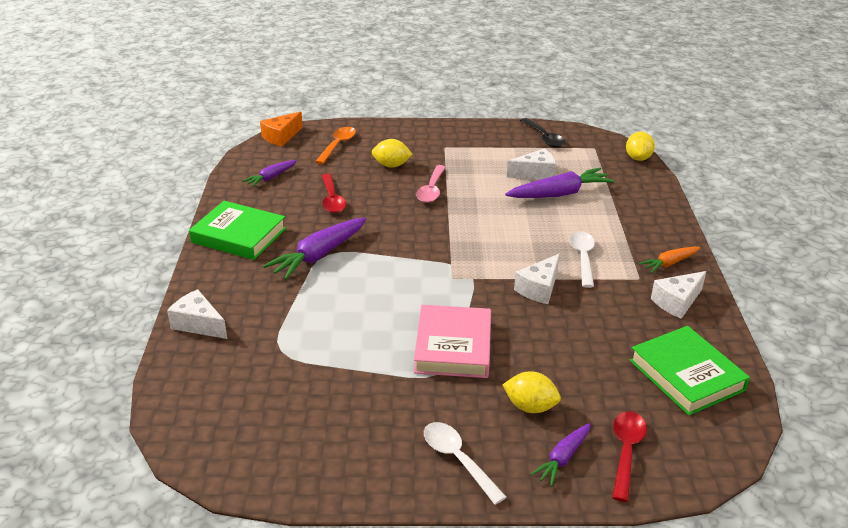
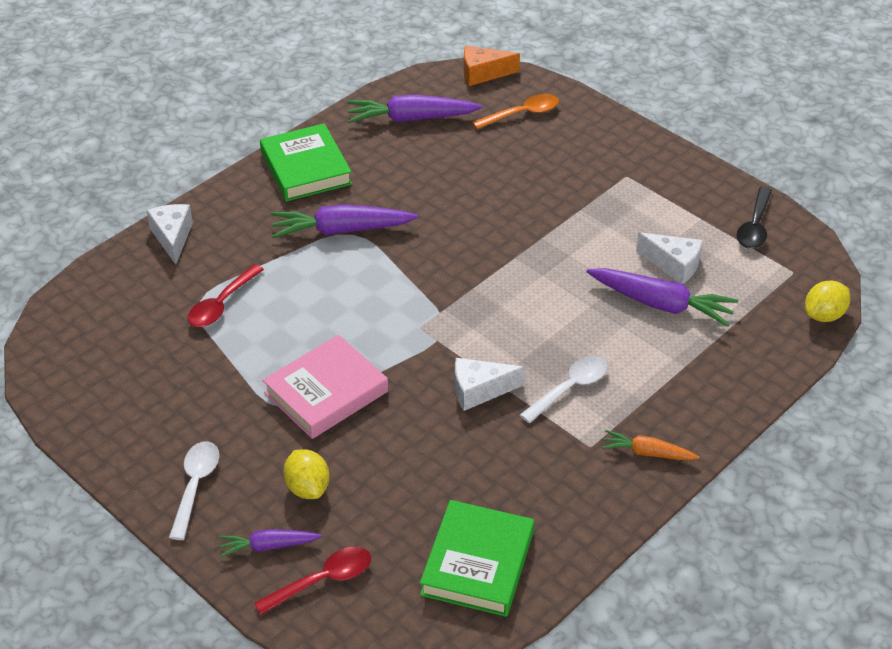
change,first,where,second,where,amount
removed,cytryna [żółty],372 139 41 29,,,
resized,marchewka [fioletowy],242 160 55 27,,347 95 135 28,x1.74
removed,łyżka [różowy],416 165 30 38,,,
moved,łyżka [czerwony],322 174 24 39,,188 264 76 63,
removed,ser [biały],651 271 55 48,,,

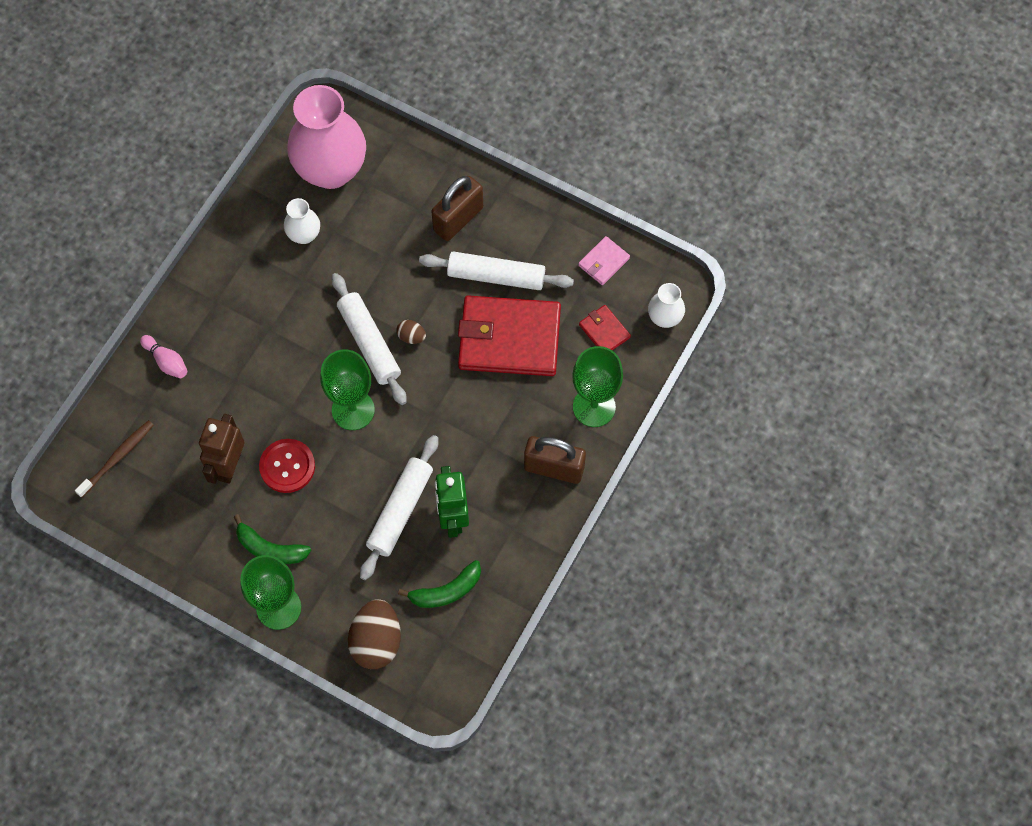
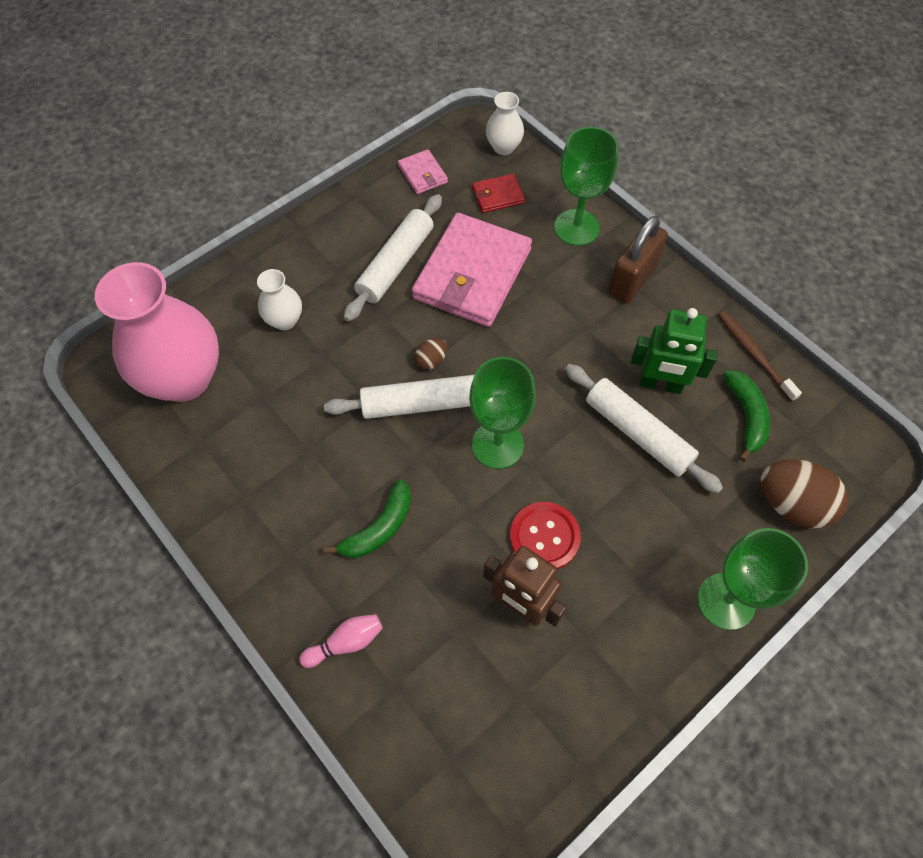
change,first,where,second,where,amount
removed,kłódka [brązowy],431 176 52 65,,,
moved,wazon [biały],284 198 36 46,,257 269 45 61,
recoloured,portfel [czerwony],458 295 103 81,portfel [różowy],412 213 120 114,
moved,szczoteczka do zębów [brązowy],75 420 79 77,,718 311 84 91,
moved,banan [zielony],234 514 77 50,,324 479 87 79,

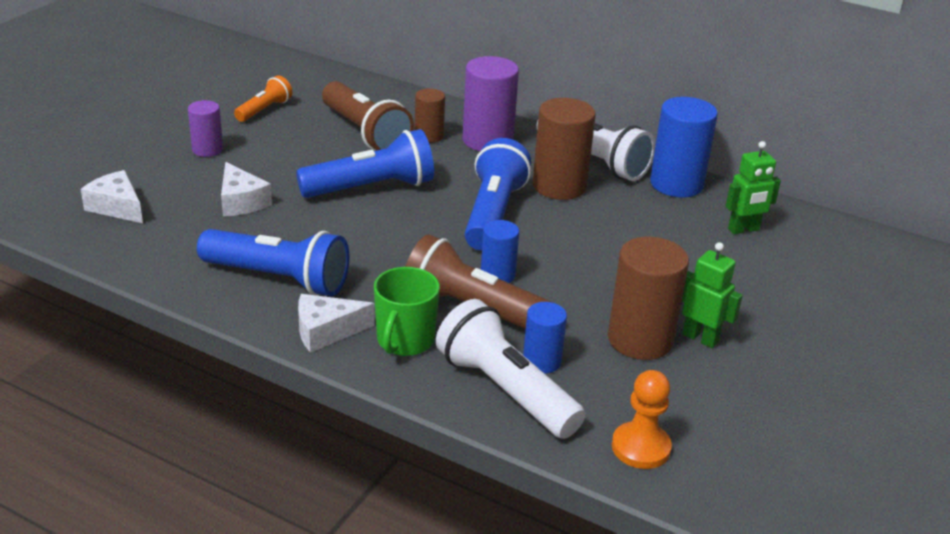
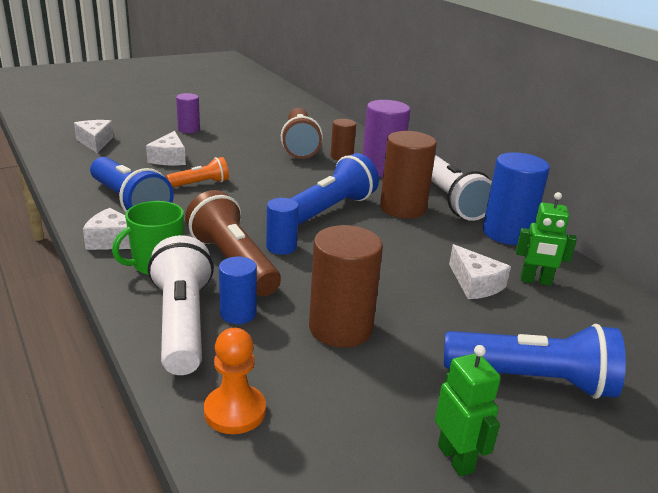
change,first,where,second,where,amount
moved,latarka [pomarańczowy],234 75 58 47,,166 157 63 30,
moved,latarka [niebieski],296 129 138 69,,444 324 182 75,
moved,robot [zielony],682 242 61 106,,435 345 66 131,
added,,,ser [biały],449 244 62 55,

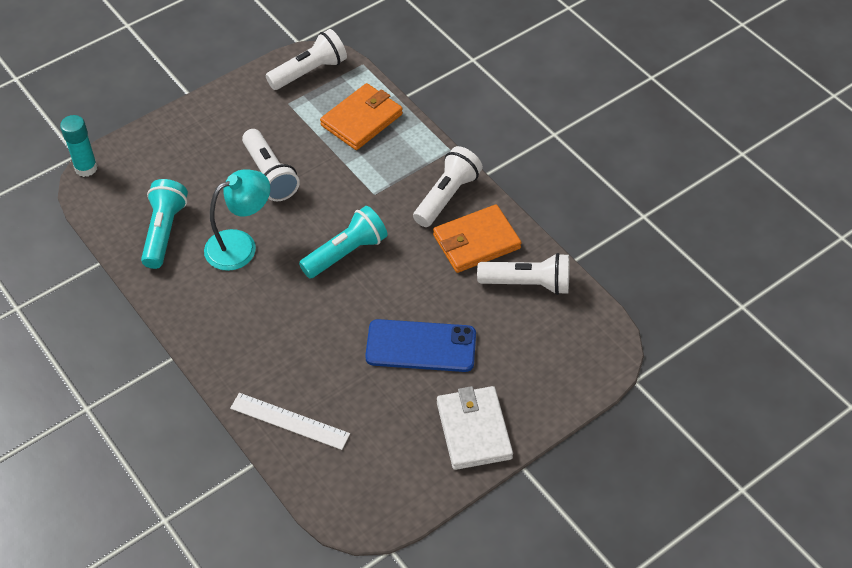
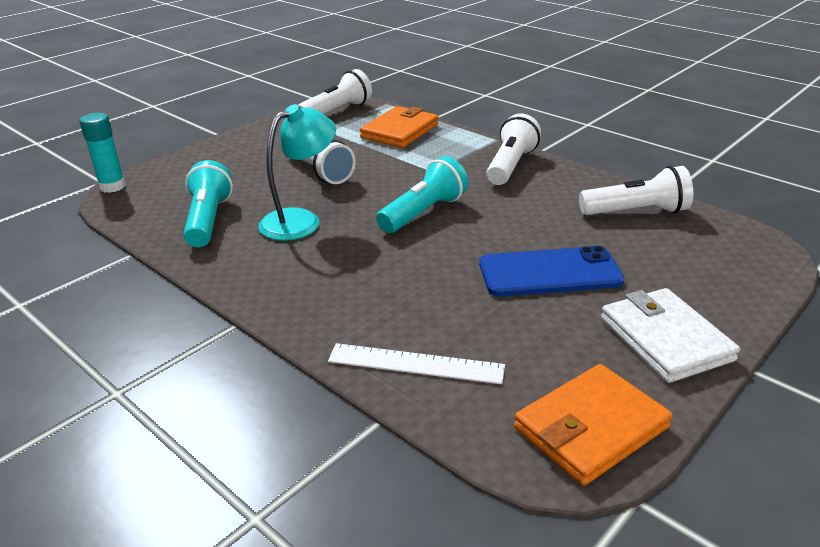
change,first,where,second,where,amount
moved,portfel [pomarańczowy],433 205 89 68,,514 364 158 122,

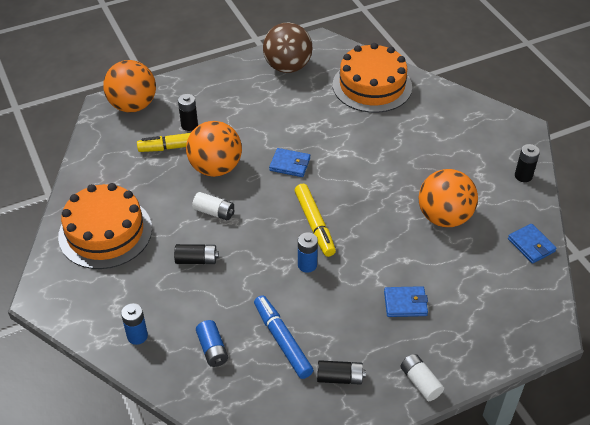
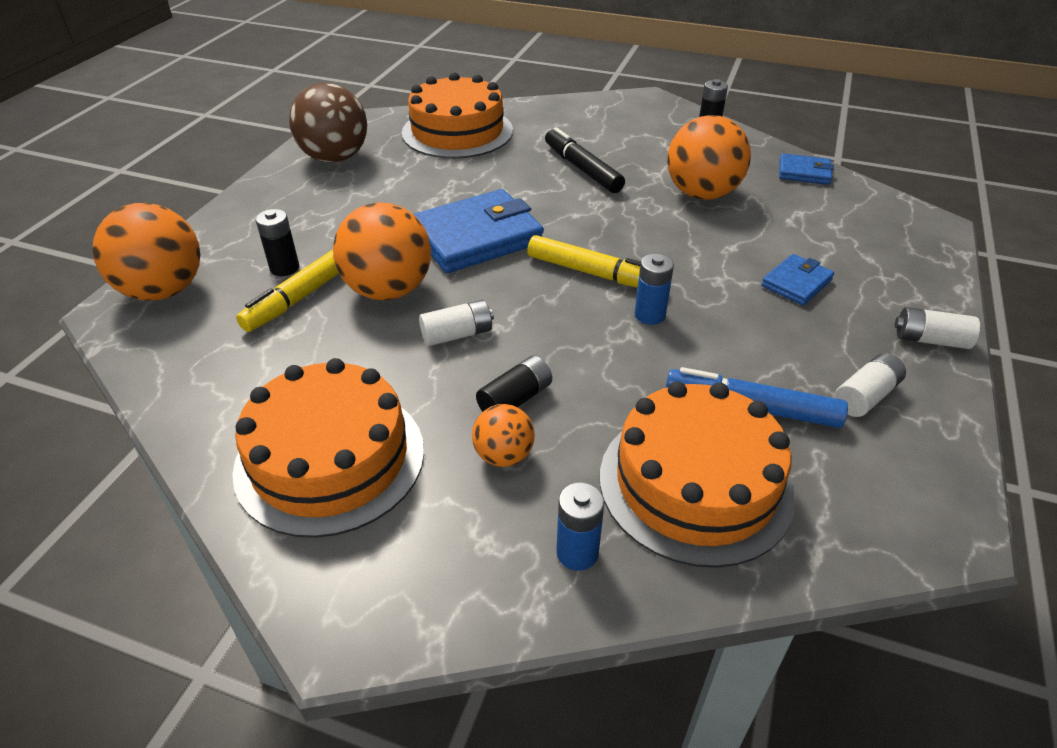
change,first,where,second,where,amount
resized,portfel [niebieski],269 148 41 29,,413 189 131 84,x1.96
replaced,bateria [niebieski],196 320 32 47,tort [pomarańczowy],600 381 196 187,
recoloured,bateria [czarny],317 360 49 25,bateria [biały],835 353 71 64,
added,,,flamaster [czarny],545 127 80 66,
added,,,piłka [pomarańczowy],472 404 63 63,

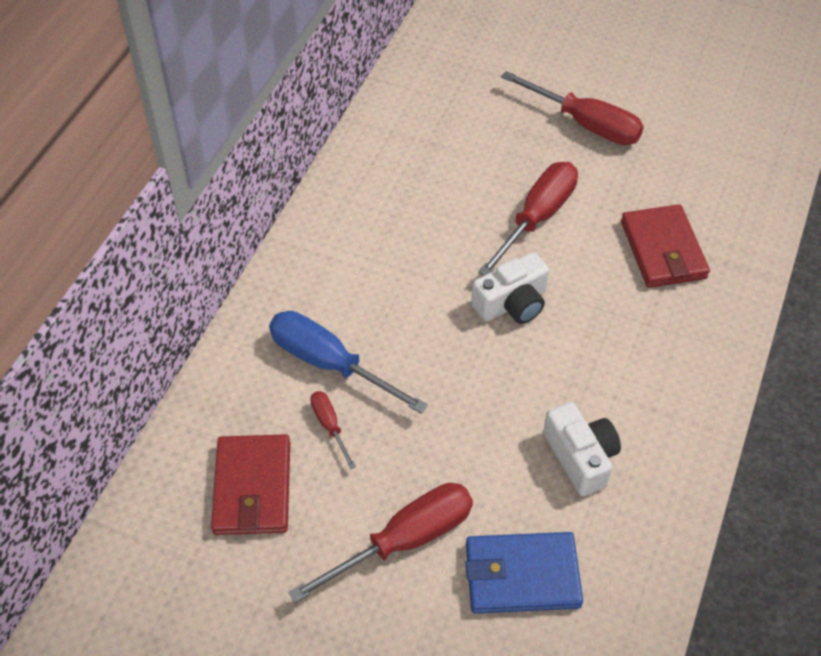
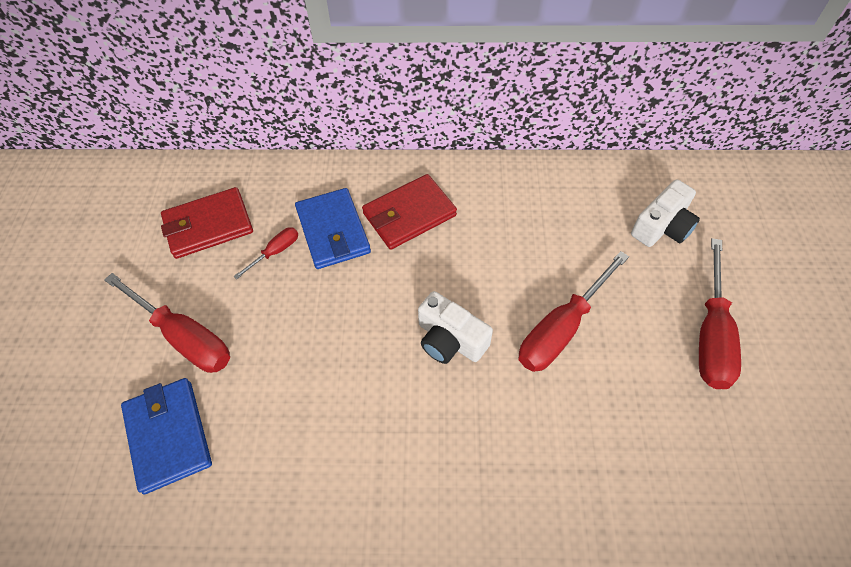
change,first,where,second,where,amount
turned,śrubokręt [czerwony],478 162 100 114,,519 251 110 121,120 degrees clockwise
moved,portfel [czerwony],621 204 89 84,,362 174 95 76,
replaced,śrubokręt [niebieski],269 311 159 103,portfel [niebieski],295 188 76 81,
moved,aparat fotograficzny [biały],543 402 78 94,,631 179 69 68,

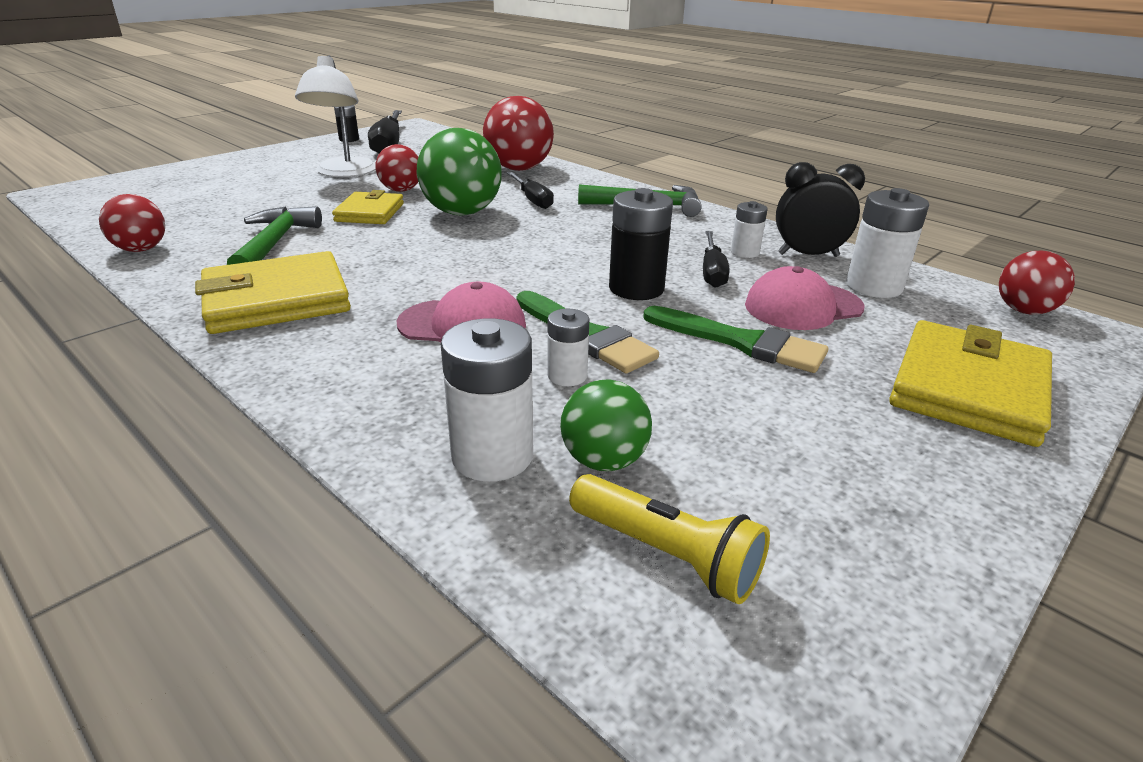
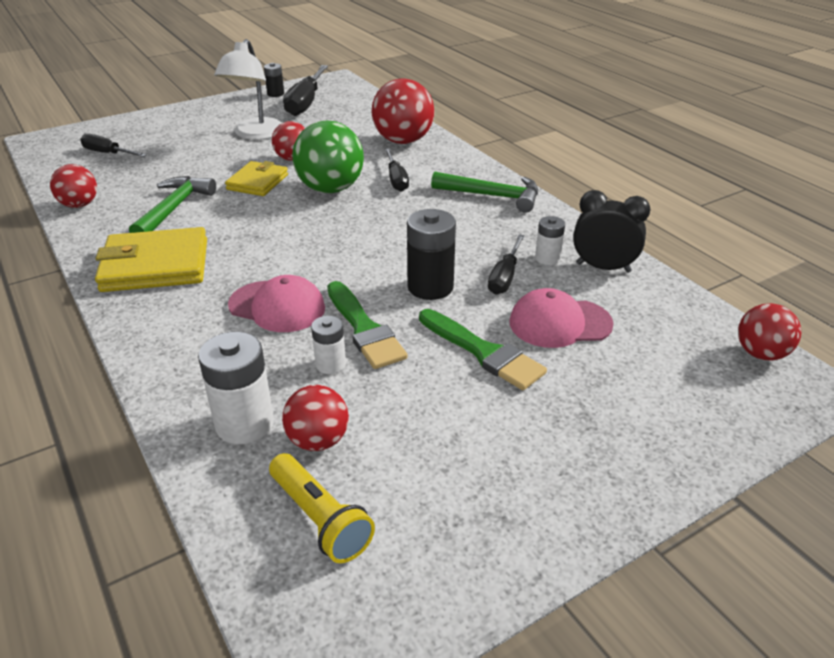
change,first,where,second,where,amount
removed,bateria [biały],846 188 83 110,,,
removed,portfel [żółty],889 320 163 127,,,
recoloured,piłka [zielony],560 379 92 92,piłka [czerwony],282 385 67 66,
added,,,śrubokręt [czarny],80 133 67 24,

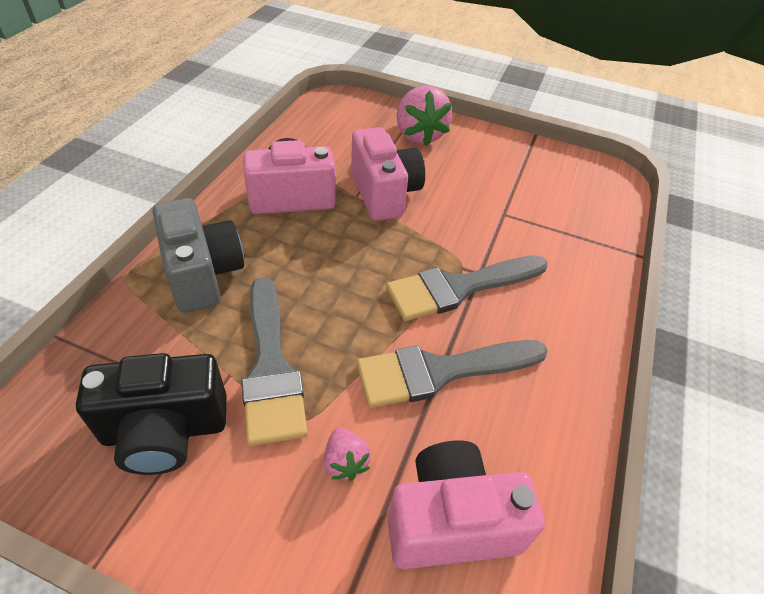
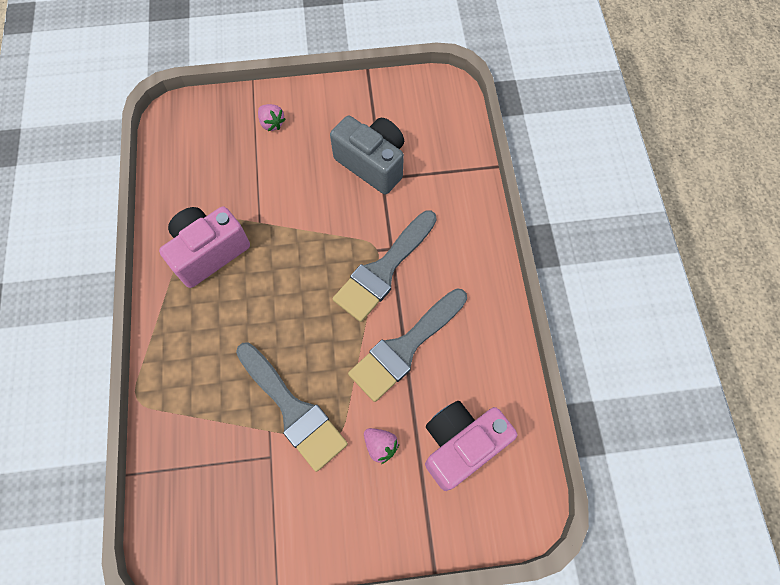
change,first,where,second,where,amount
resized,truskawka [różowy],397 86 55 60,,258 104 28 27,x0.50
removed,aparat fotograficzny [różowy],351 127 74 94,,,
moved,aparat fotograficzny [szary],153 198 91 115,,330 116 74 79,
removed,aparat fotograficzny [czarny],76 353 150 122,,,

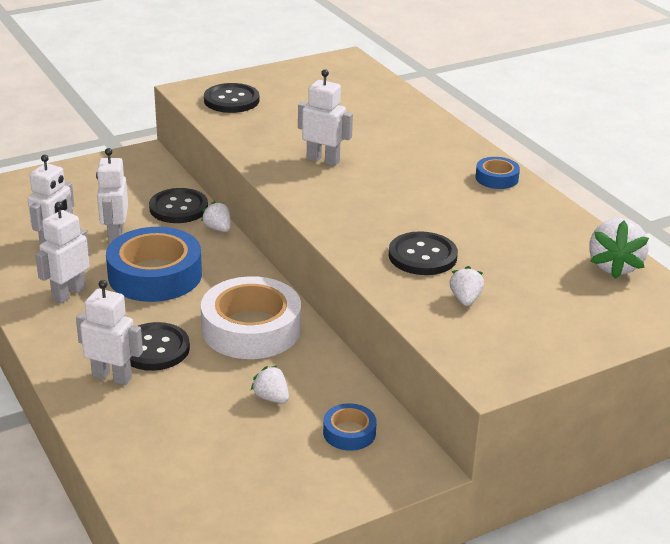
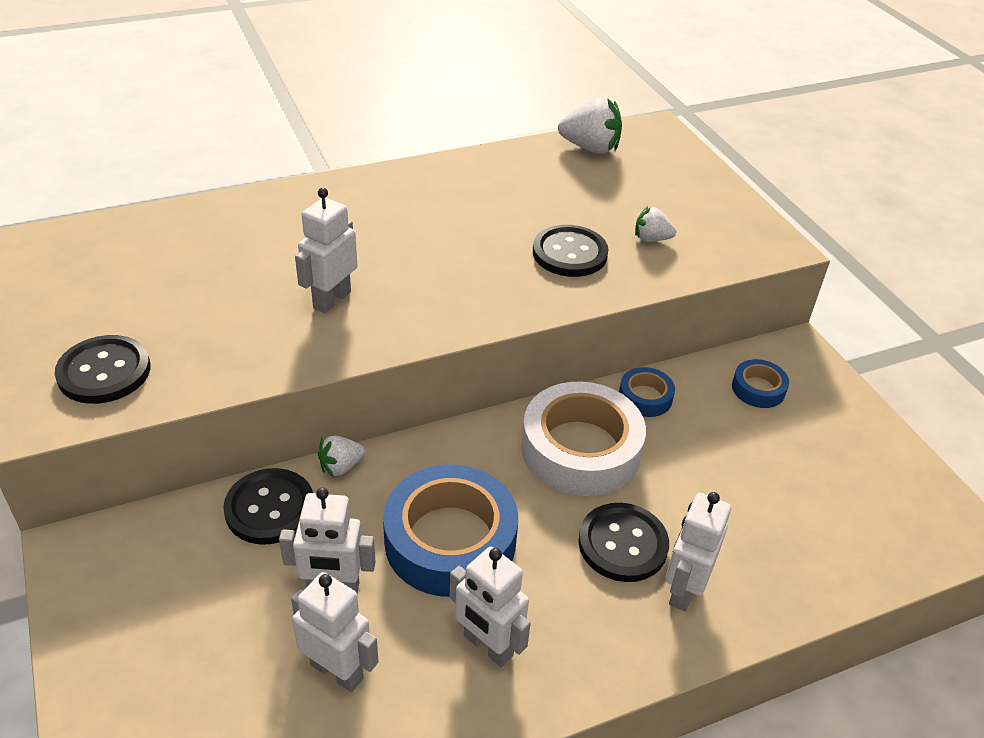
change,first,where,second,where,amount
moved,taśma klejąca [niebieski],475 157 45 32,,619 367 56 50,
removed,truskawka [biały],251 366 38 37,,,

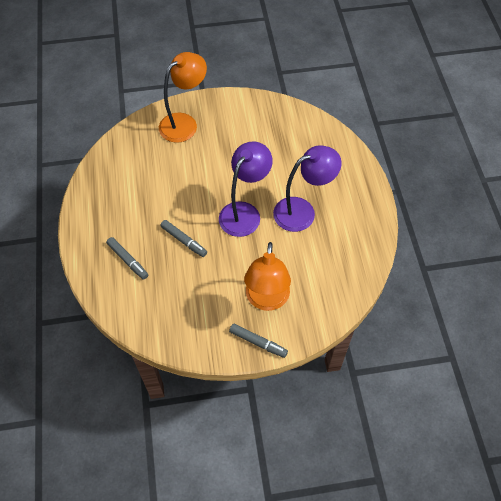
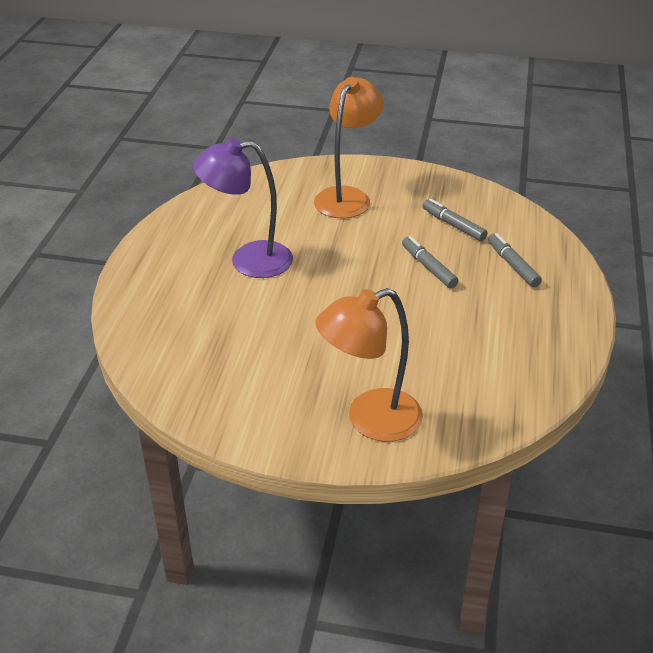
change,first,where,second,where,amount
removed,lampka [fioletowy],219 141 54 96,,,
moved,flamaster [szary],229 324 59 34,,422 199 66 42,

